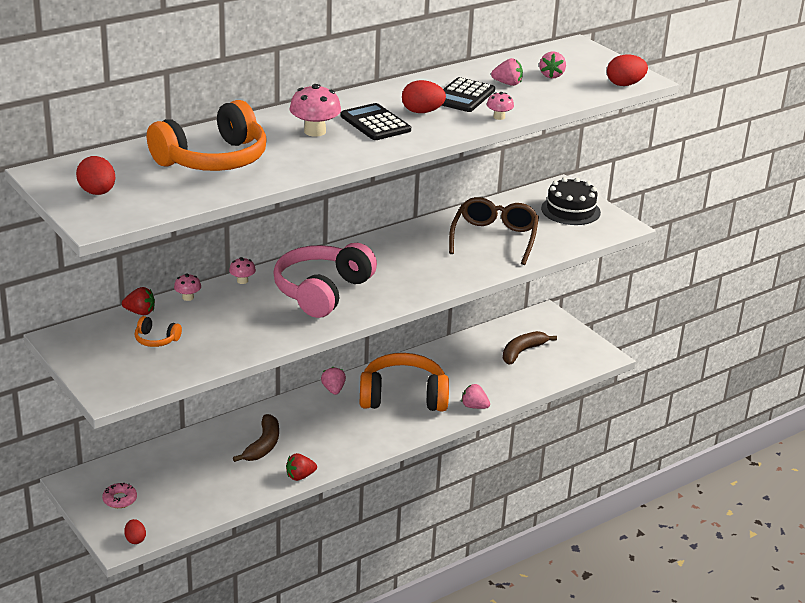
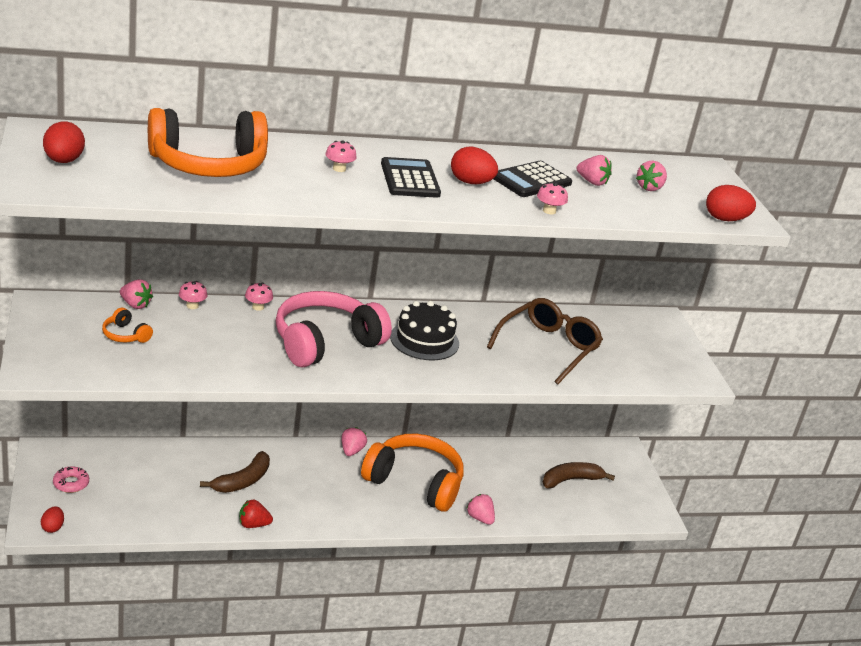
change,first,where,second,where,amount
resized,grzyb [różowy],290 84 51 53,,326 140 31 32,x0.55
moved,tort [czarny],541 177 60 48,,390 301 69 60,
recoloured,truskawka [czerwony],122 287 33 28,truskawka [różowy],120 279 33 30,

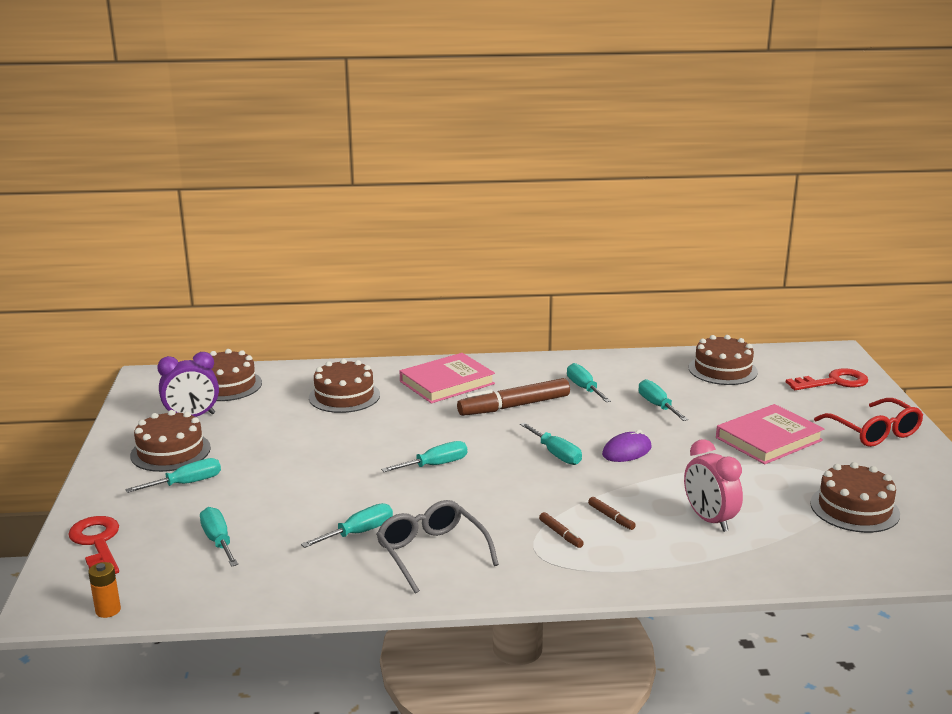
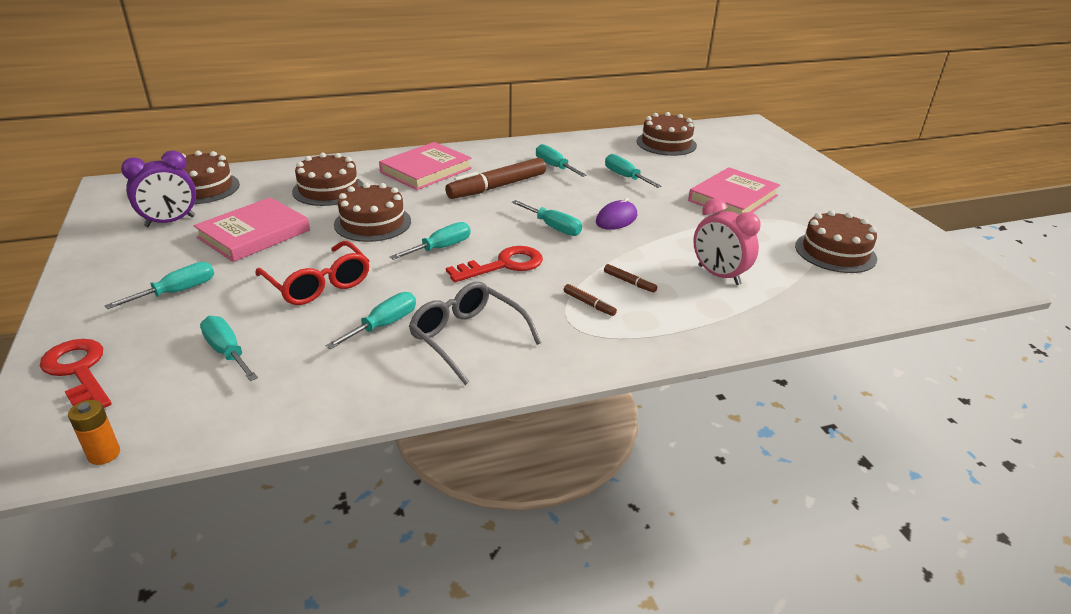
change,first,where,second,where,amount
moved,klucz [czerwony],786 368 82 22,,446 246 97 36,
moved,okulary [czerwony],814 398 109 49,,255 241 115 64,
moved,tort [brązowy],130 410 81 62,,334 183 77 59,
added,,,książka [różowy],193 197 117 65,

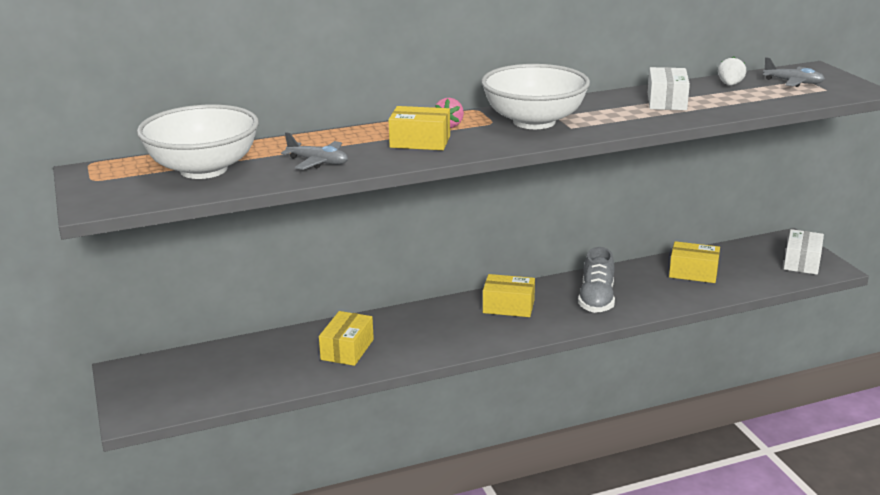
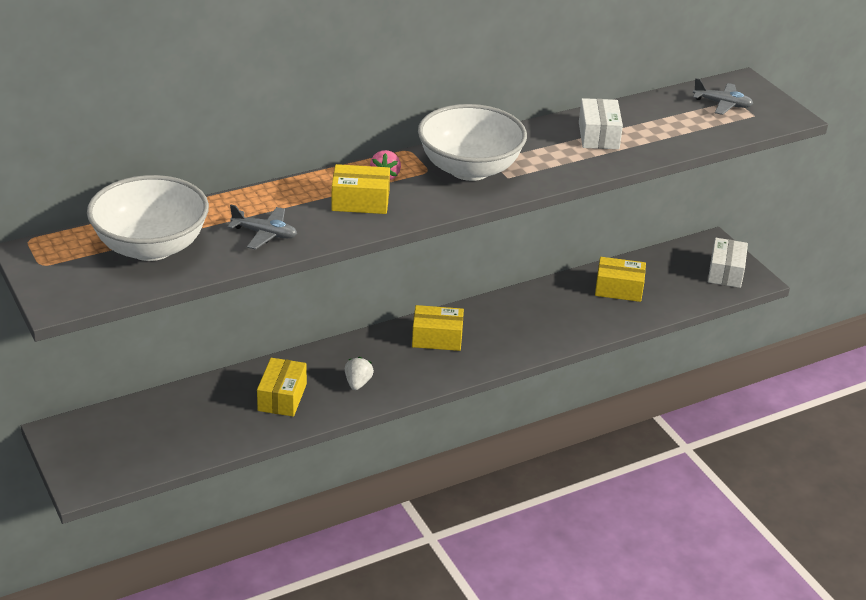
change,first,where,second,where,amount
moved,truskawka [biały],718 56 28 30,,345 357 29 33,
removed,but [szary],578 247 37 66,,,

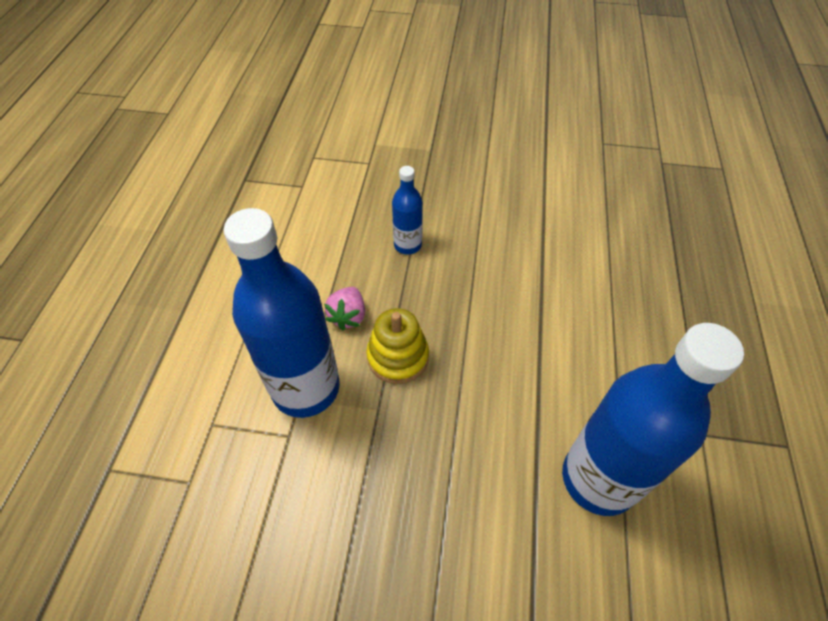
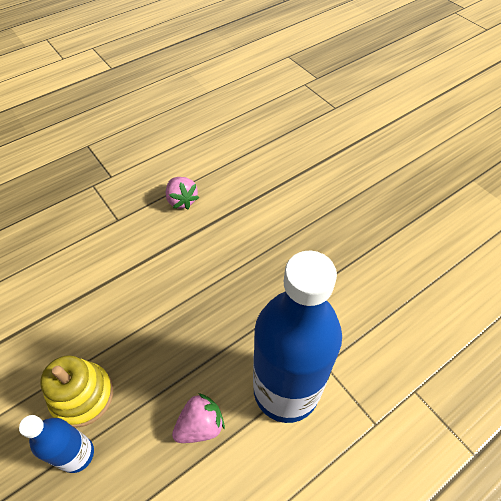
change,first,where,second,where,amount
moved,zabawka nakładanka [żółty],366 308 63 76,,40 355 73 73,
replaced,butelka [niebieski],562 323 182 193,truskawka [różowy],166 177 33 32,

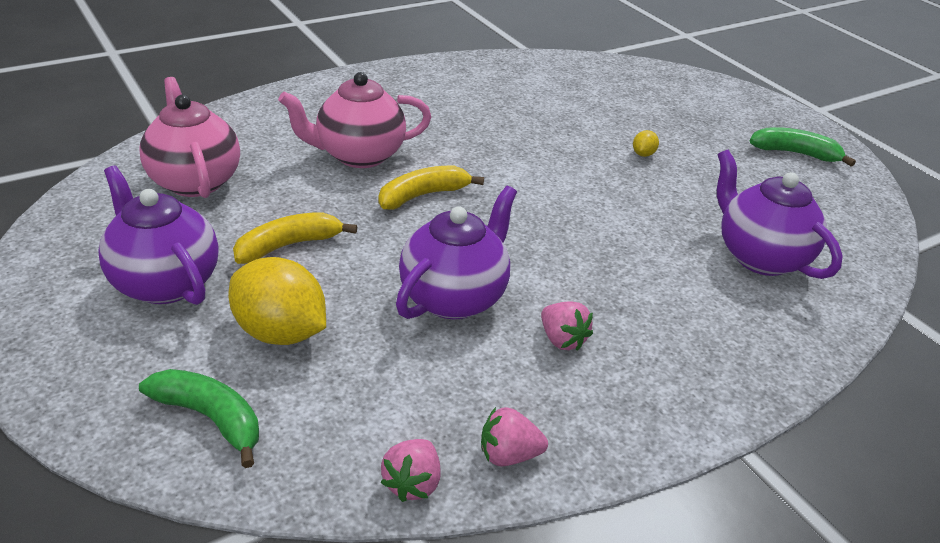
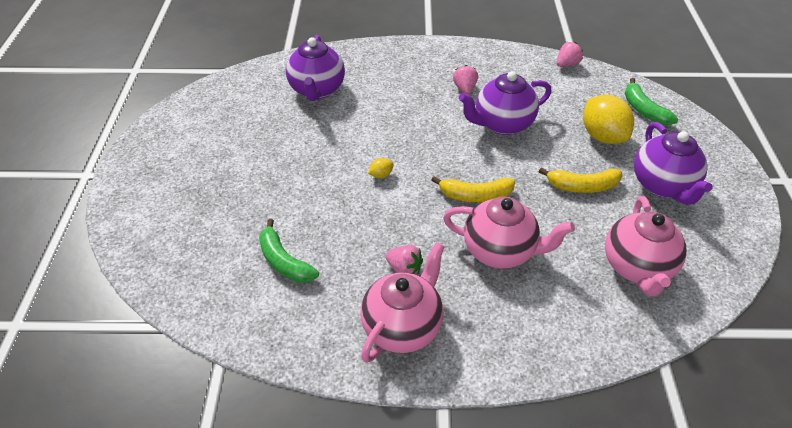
change,first,where,second,where,amount
moved,banan [zielony],750 127 106 39,,259 219 60 64,
moved,cytryna [żółty],633 130 26 27,,368 158 26 20,
moved,truskawka [różowy],481 407 67 59,,386 245 37 29,
added,,,imbryk [różowy],360 242 85 121,

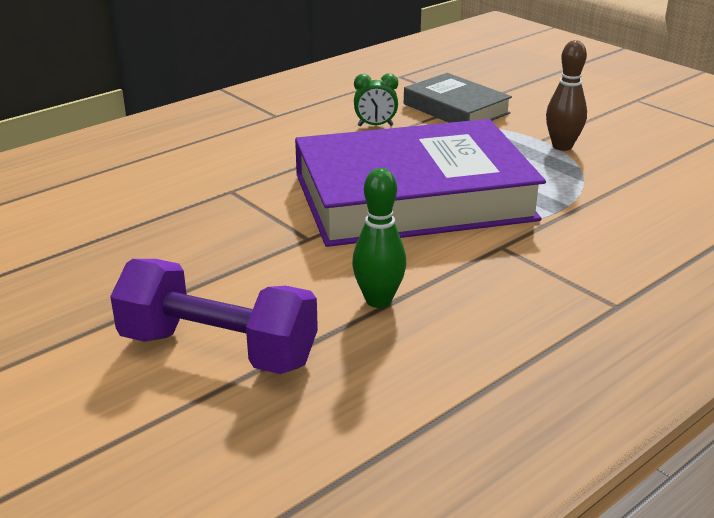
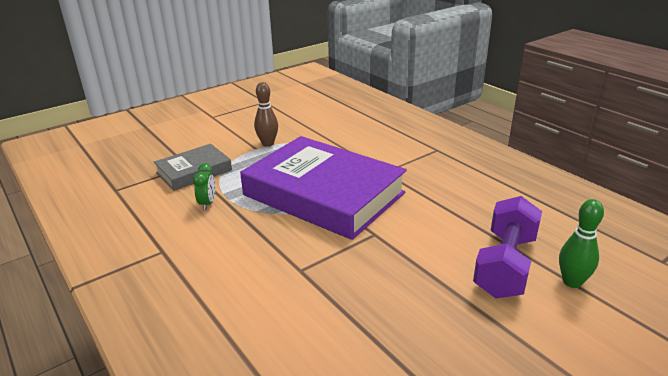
change,first,where,second,where,amount
turned,książka [fioletowy],295 119 251 128,,240 136 167 104,45 degrees counterclockwise
moved,kręgiel [zielony],352 168 54 140,,559 199 45 89,

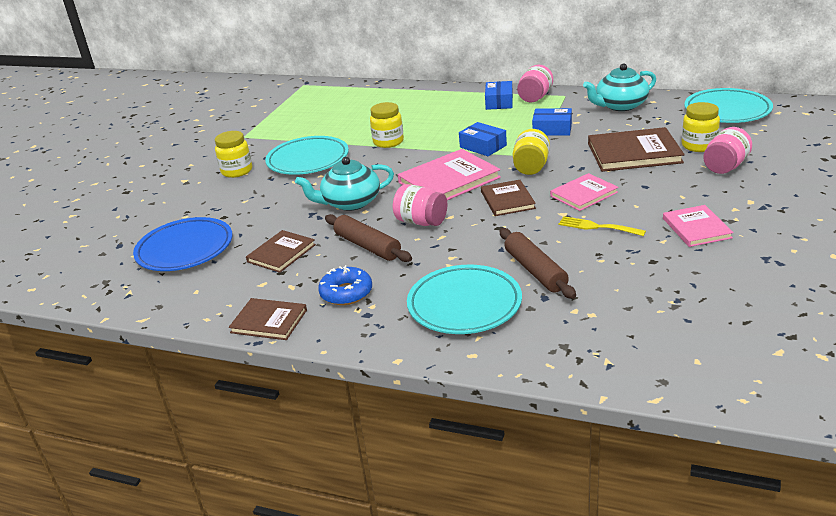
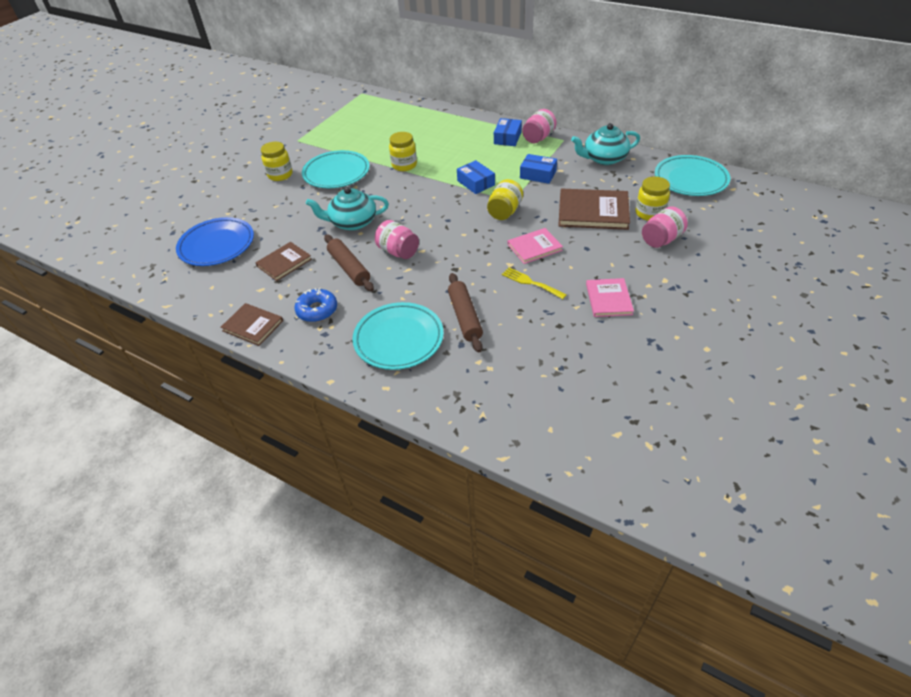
change,first,where,second,where,amount
removed,książka [różowy],398 149 103 51,,,
removed,książka [brązowy],481 180 55 36,,,

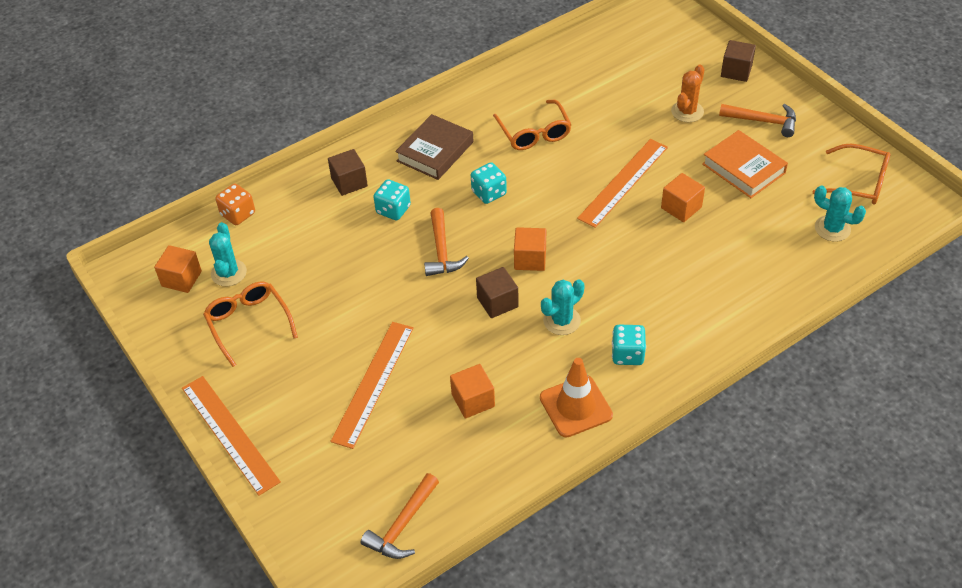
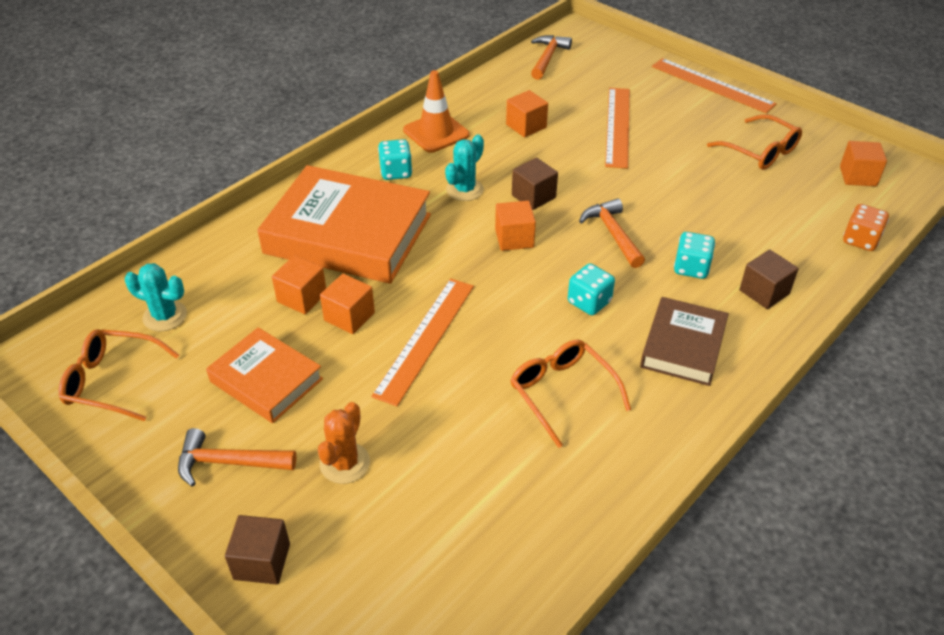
change,first,where,second,where,amount
removed,kaktus [turkusowy],209 222 38 64,,,
added,,,książka [pomarańczowy],257 165 174 119,
added,,,sześcian [pomarańczowy],272 255 54 59,

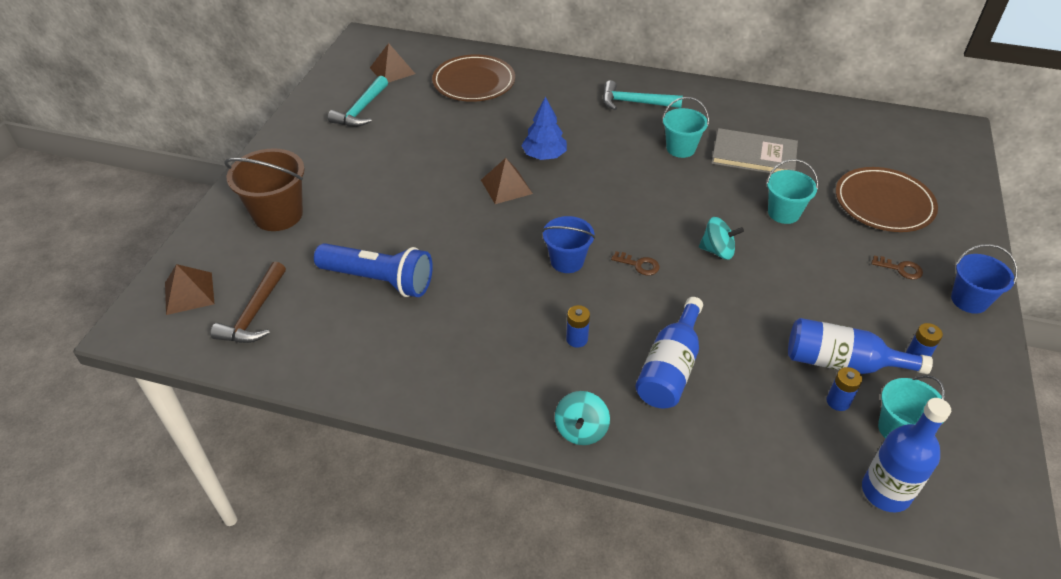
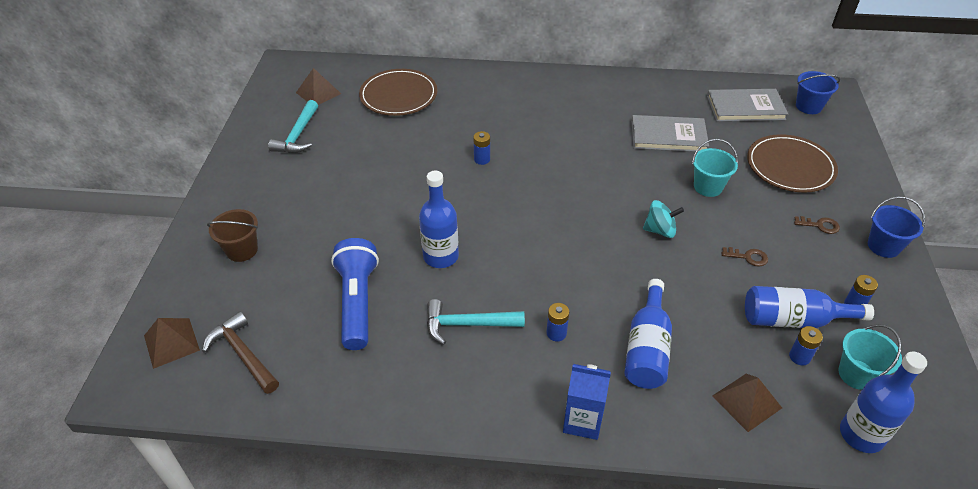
change,first,where,second,where,amount
moved,młotek [turkusowy],603 80 80 30,,427 299 98 46,
replaced,drzewko [niebieski],521 96 46 64,bateria [niebieski],473 131 17 34,
removed,wiadro [turkusowy],662 97 47 61,,,
resized,wiadro [brązowy],224 148 81 83,,207 209 51 53,x0.66
moved,piramida [brązowy],481 158 52 46,,712 374 70 58,
moved,wiadro [niebieski],542 216 53 57,,796 71 44 43,
turned,latarka [niebieski],314 243 119 54,,331 238 48 112,105 degrees counterclockwise
moved,klucz [brązowy],611 251 49 24,,722 247 46 19,
turned,młotek [brązowy],210 262 76 81,,202 311 77 83,135 degrees clockwise
replaced,bączek [turkusowy],555 391 55 54,karton mleka [niebieski],563 364 48 76,
added,,,książka [szary],707 89 81 33,
added,,,butelka [niebieski],419 171 40 97,

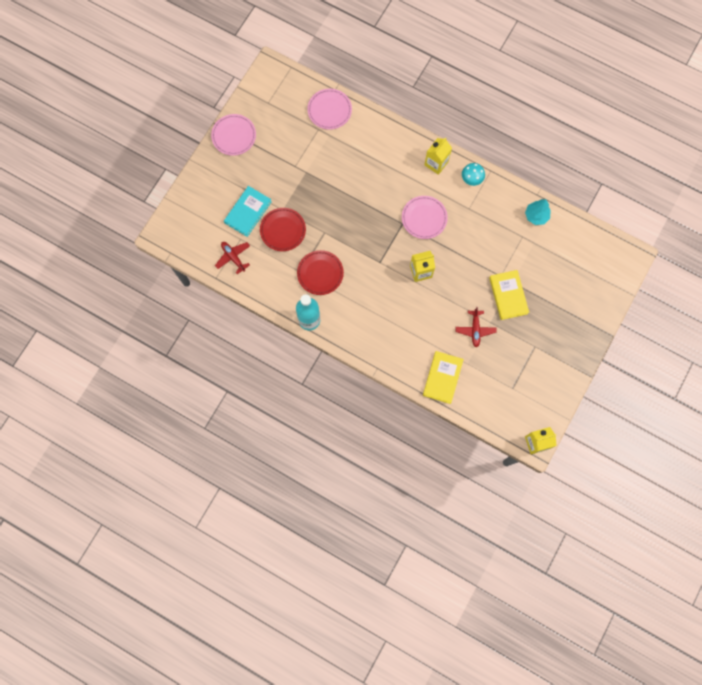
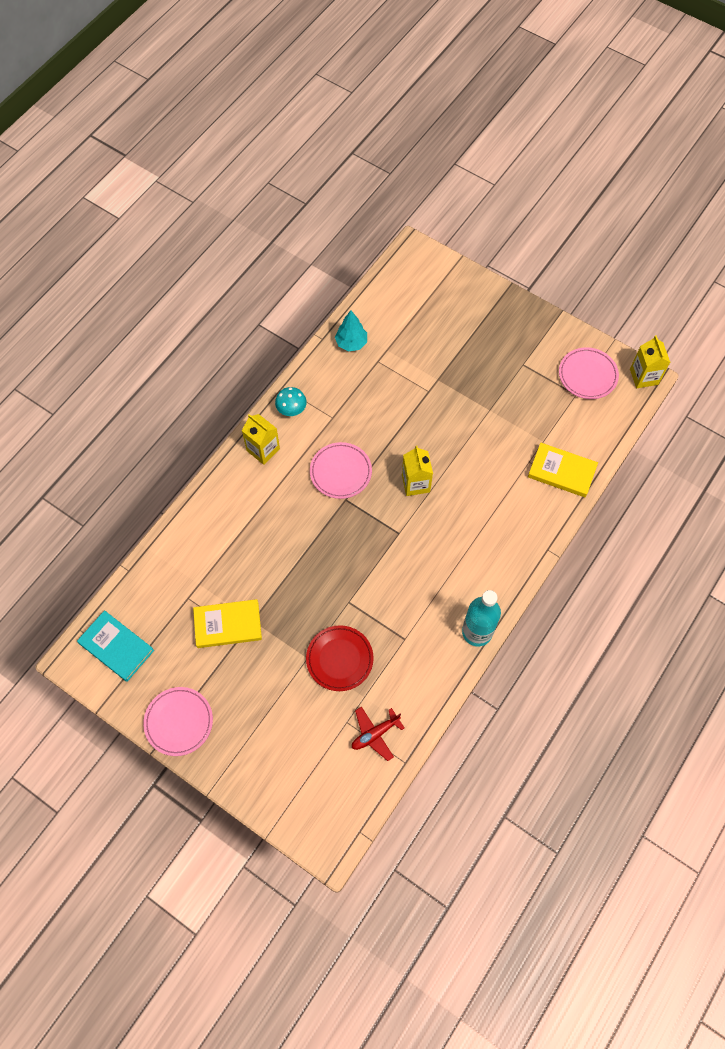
change,first,where,second,where,amount
moved,talerz [różowy],307 89 45 41,,559 347 60 52,
moved,książka [turkusowy],224 186 48 51,,77 610 77 72,
removed,talerz [czerwony],297 250 47 45,,,
moved,książka [żółty],489 270 40 50,,193 599 69 49,
removed,samolot [czerwony],456 307 41 40,,,

